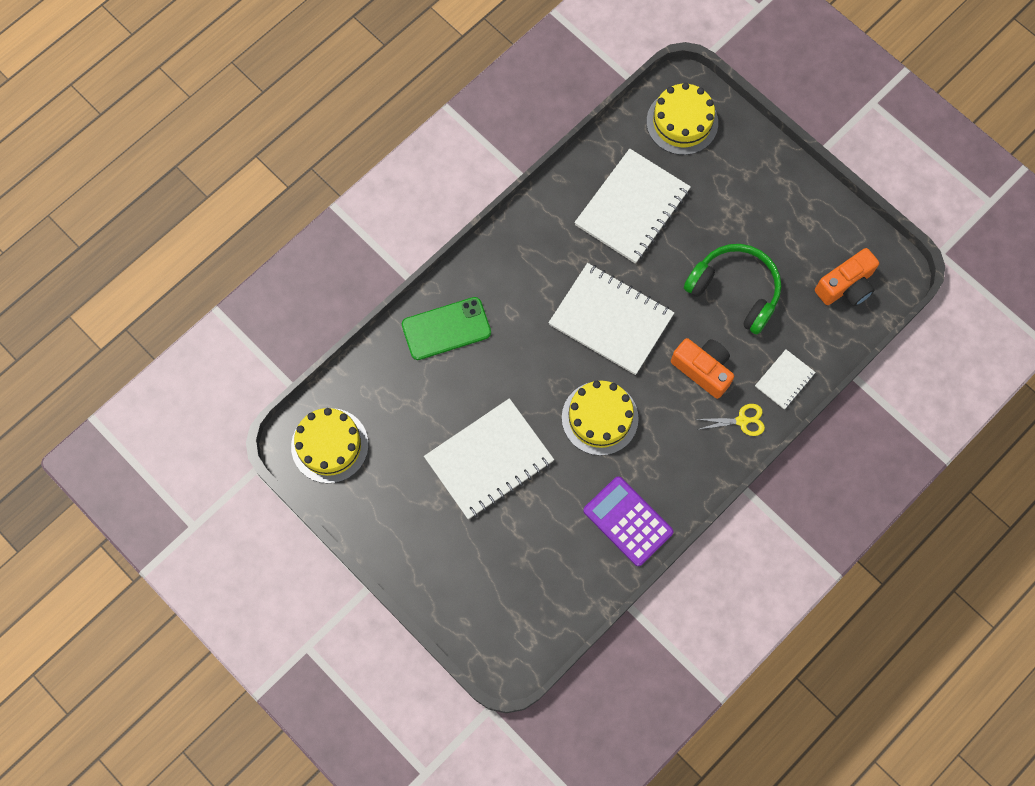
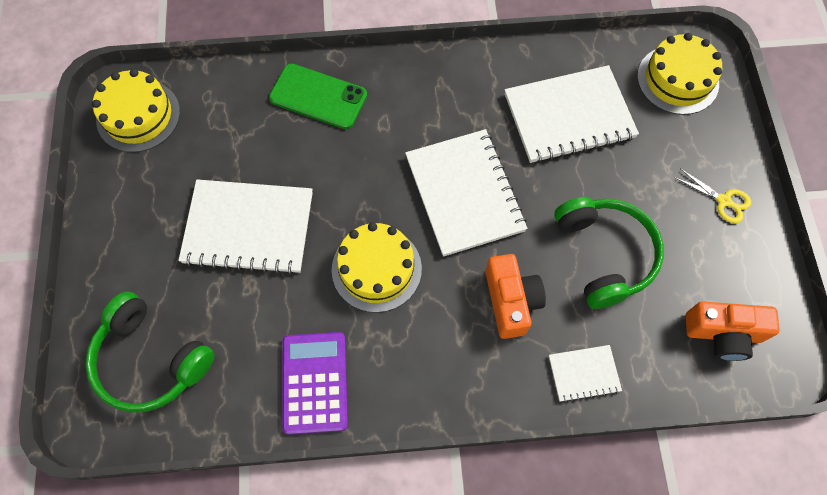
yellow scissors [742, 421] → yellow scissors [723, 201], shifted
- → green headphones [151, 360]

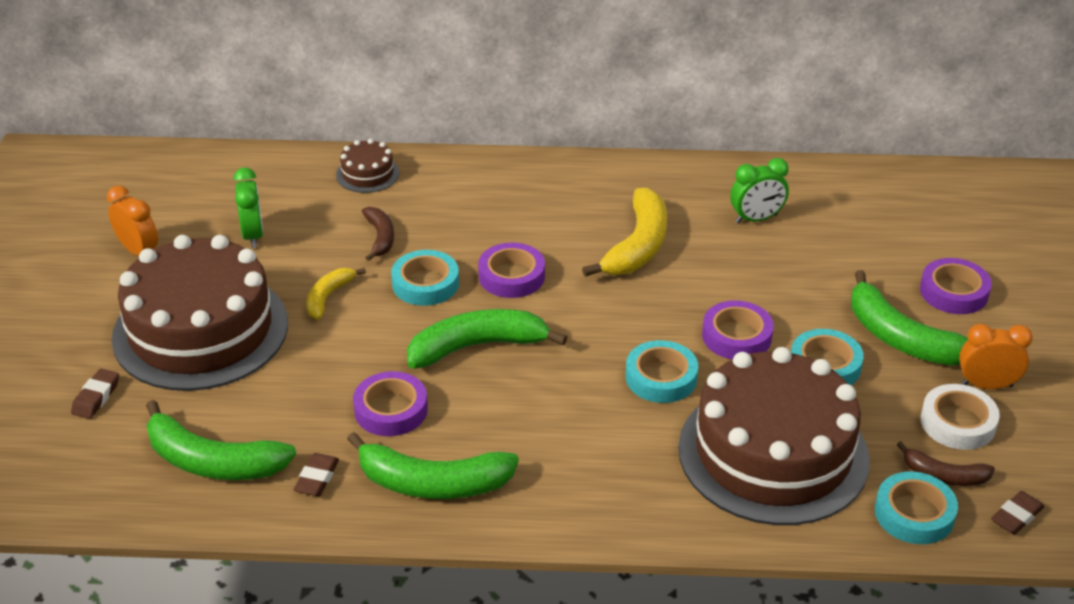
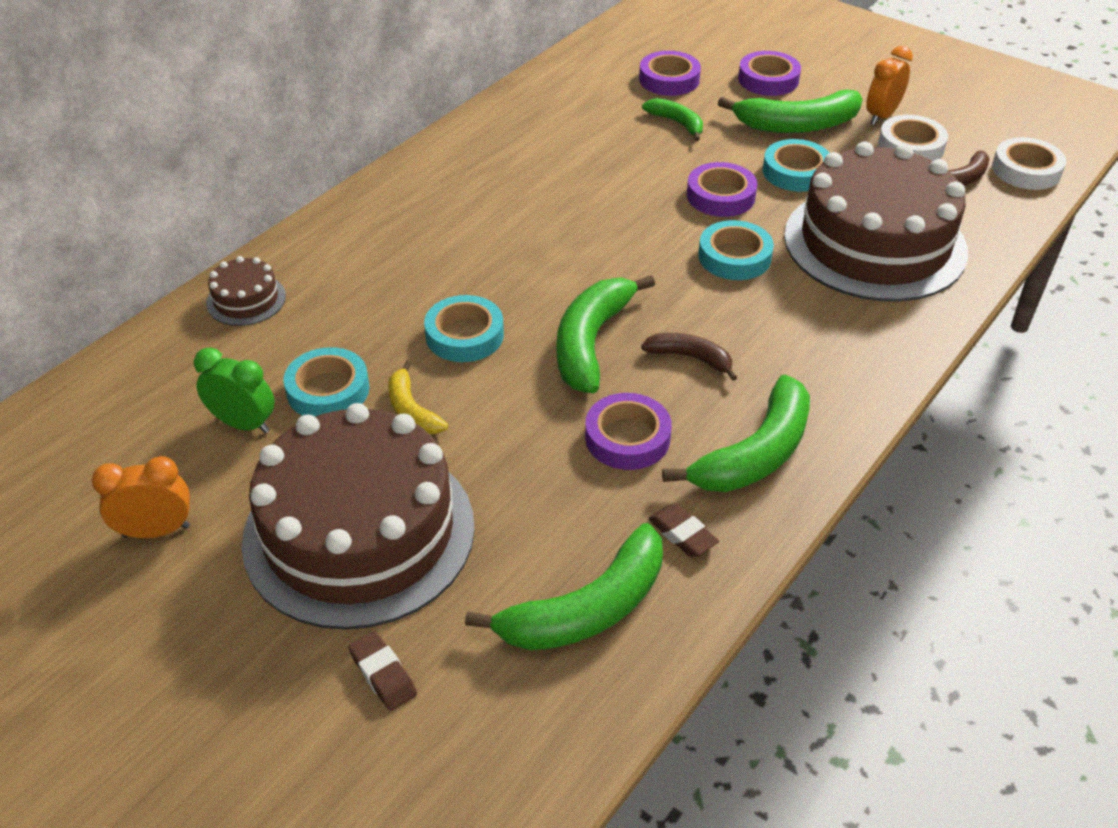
brown banana [380, 237] → brown banana [690, 358], shifted
purple tape [511, 276] → purple tape [669, 79], shifted
yellow banana [637, 246] → -
green clock [756, 219] → -
turquoise tape [914, 514] → turquoise tape [328, 390], shifted
brown eraser [1016, 516] → white tape [1026, 170]
- → green banana [677, 123]

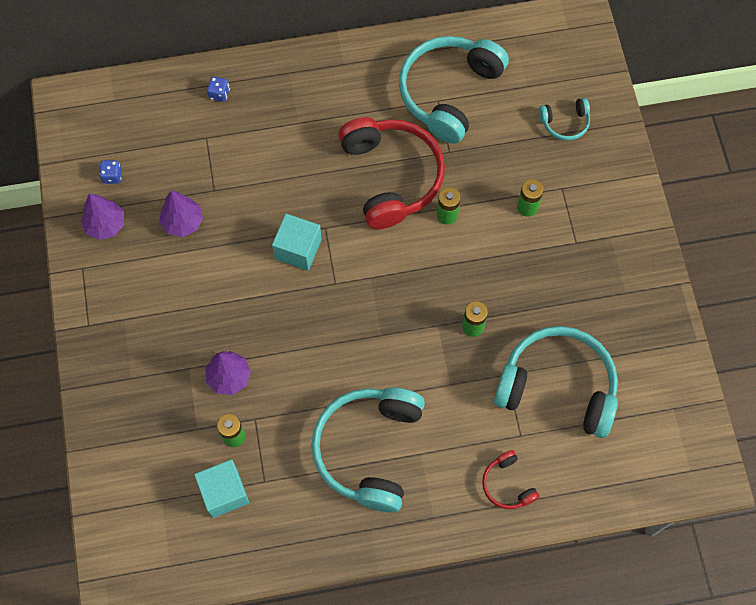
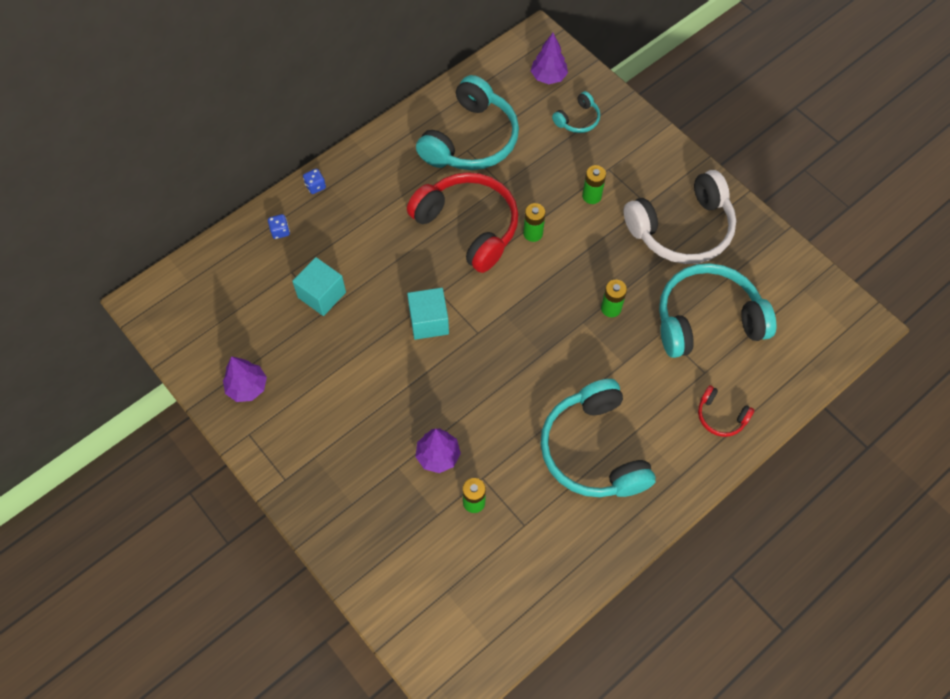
blue dice [112, 176] → blue dice [315, 186], shifted
purple tree [183, 222] → purple tree [548, 77], shifted
turquoise cube [224, 492] → turquoise cube [322, 295], shifted
turquoise headphones [448, 92] → turquoise headphones [471, 140], 150 degrees counterclockwise
- → white headphones [682, 229]

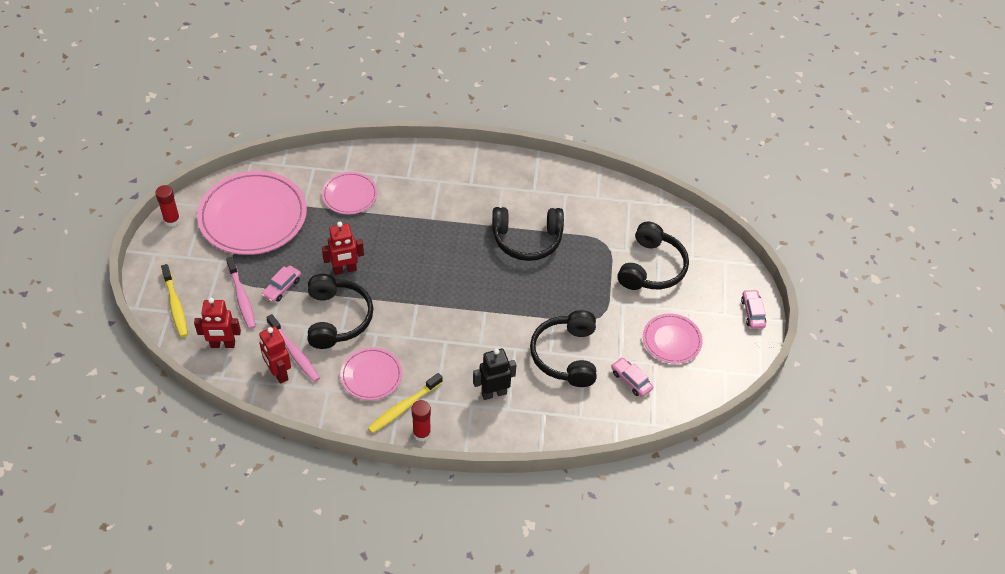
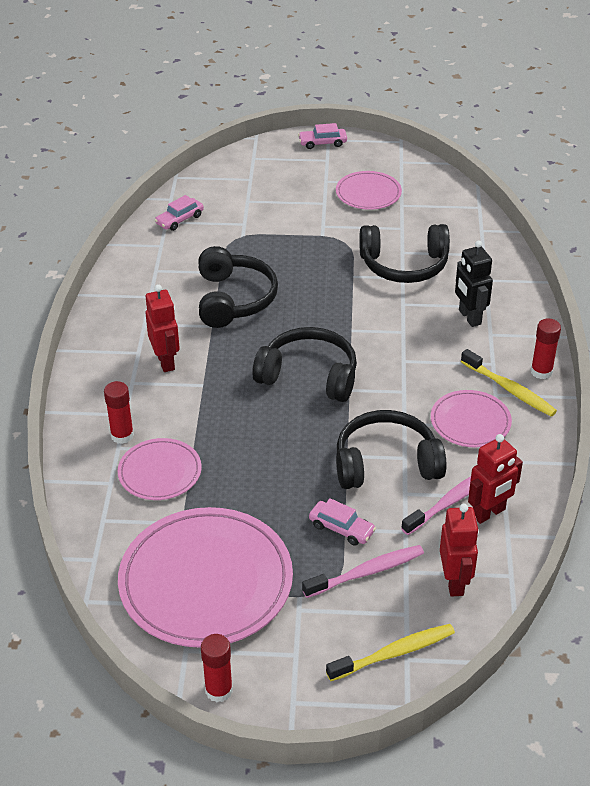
red robot [345, 270] → red robot [166, 361], shifted
pink car [631, 380] → pink car [180, 219], shifted
black headphones [651, 268] → black headphones [309, 376], shifted
- → red glue stick [122, 435]

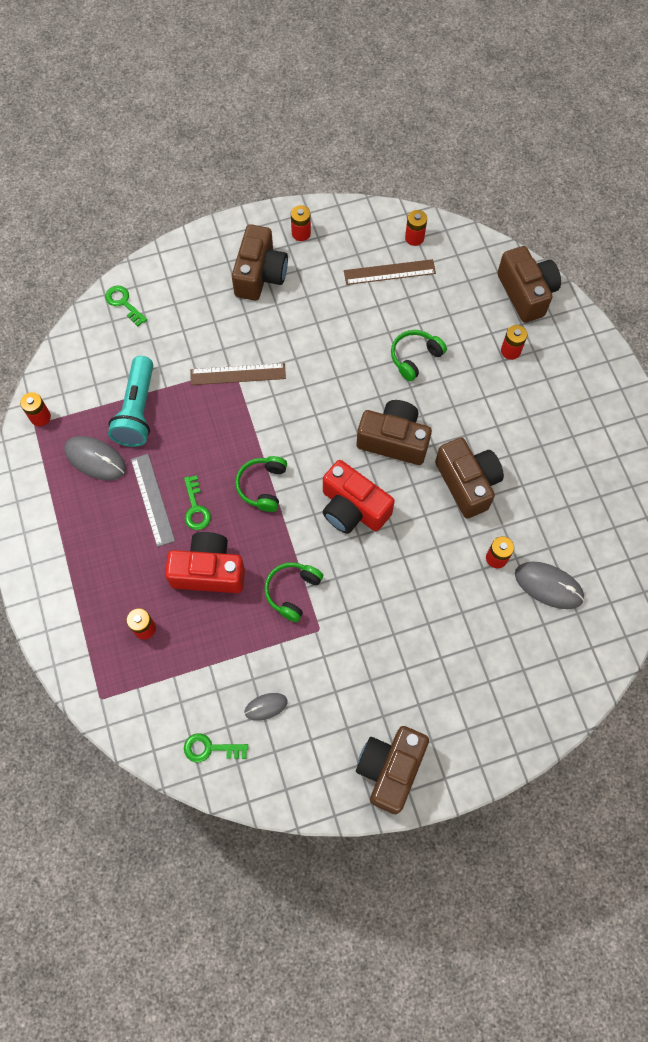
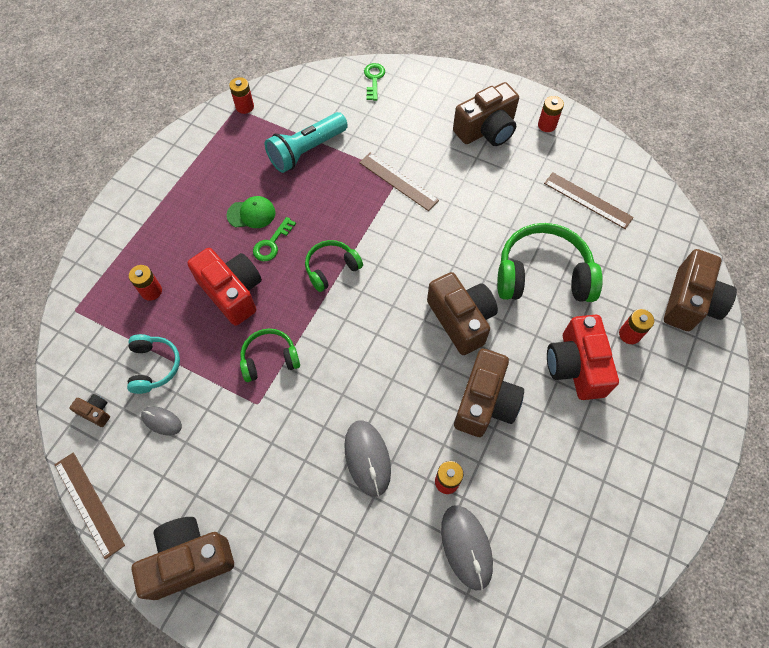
grey mouse [95, 459] → grey mouse [367, 458], shifted
grey ruler [152, 499] → green cap [251, 214]
green key [210, 748] → brown camera [96, 412]
red camera [352, 508] → red camera [576, 366], shifted
green headphones [415, 357] → green headphones [543, 275], x1.80
red battery [414, 238] → -
- → brown ruler [89, 504]
- → turquoise headphones [154, 366]

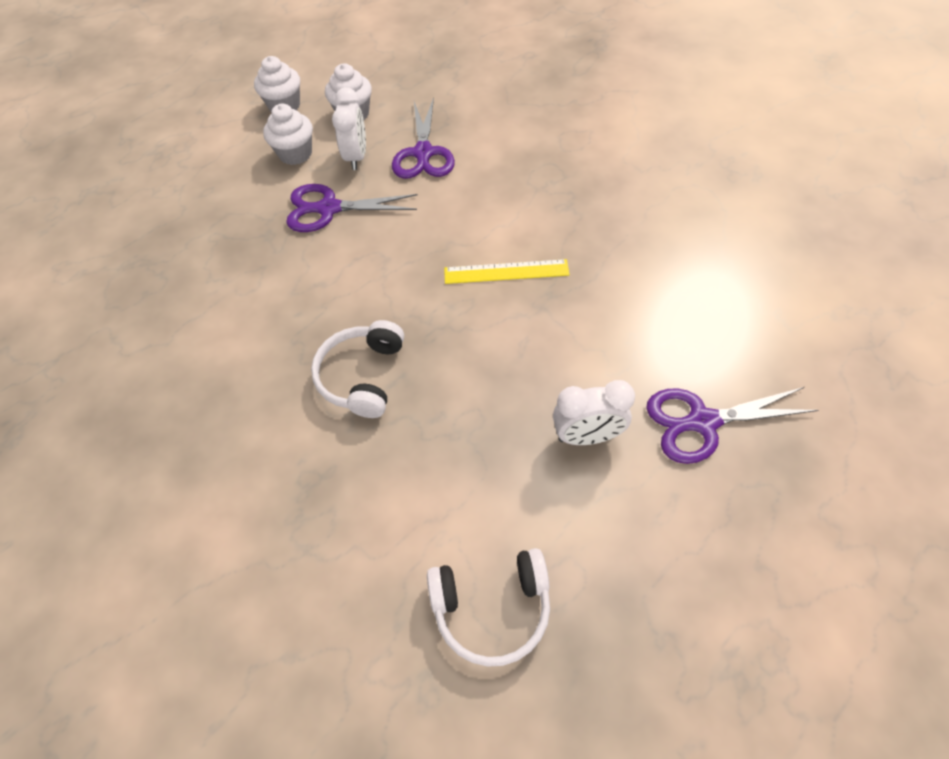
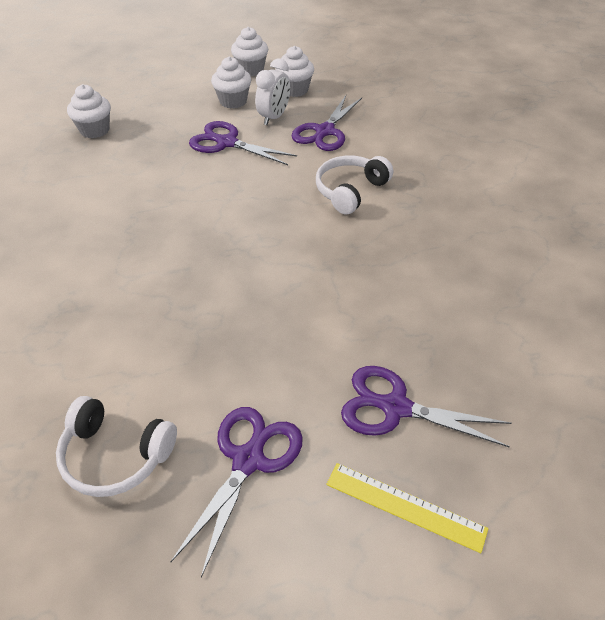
white headphones [362, 376] → white headphones [350, 191], shifted
yellow ruler [506, 272] → yellow ruler [405, 506], shifted
white clock [587, 436] → -
- → white cupcake [95, 130]
- → purple scissors [248, 460]

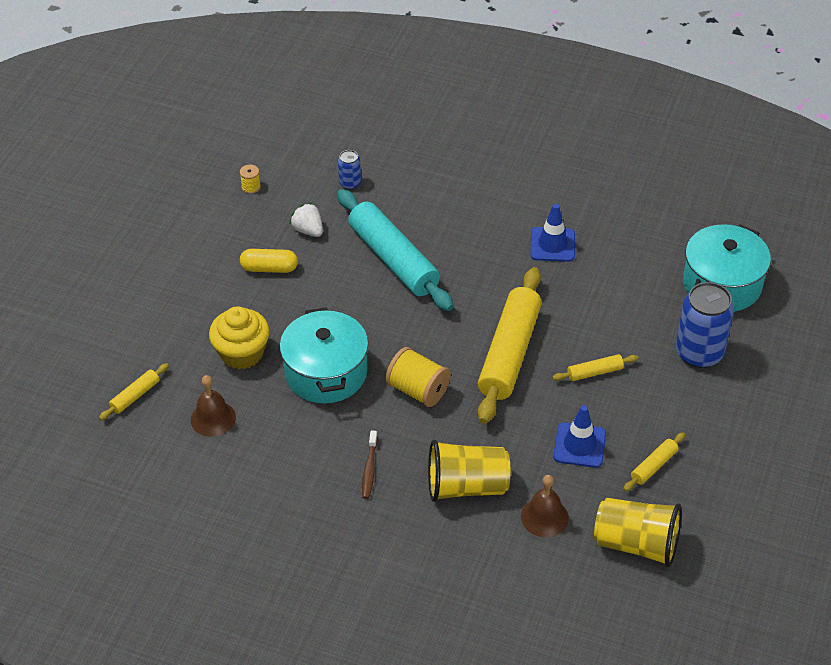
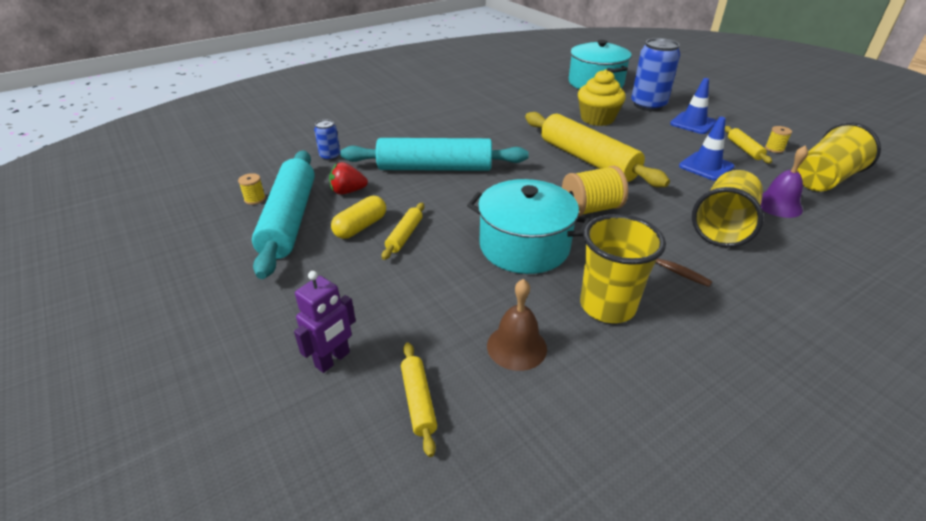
yellow cupcake [242, 353] → yellow cupcake [597, 119], shifted
white strawberry [308, 230] → red strawberry [348, 191]
brown bell [544, 517] → purple bell [778, 205]
blue traffic cone [552, 245] → blue traffic cone [693, 123], shifted
yellow rolling pin [594, 372] → yellow rolling pin [404, 236], shifted
- → turquoise rolling pin [290, 220]
- → purple robot [333, 360]
- → yellow cup [607, 306]
- → yellow spool [774, 149]

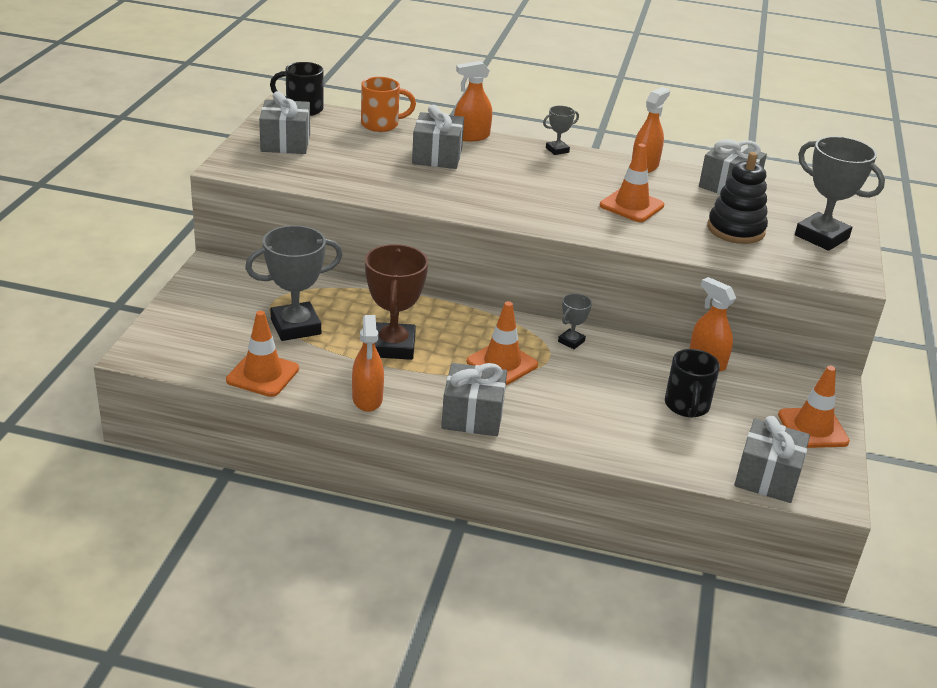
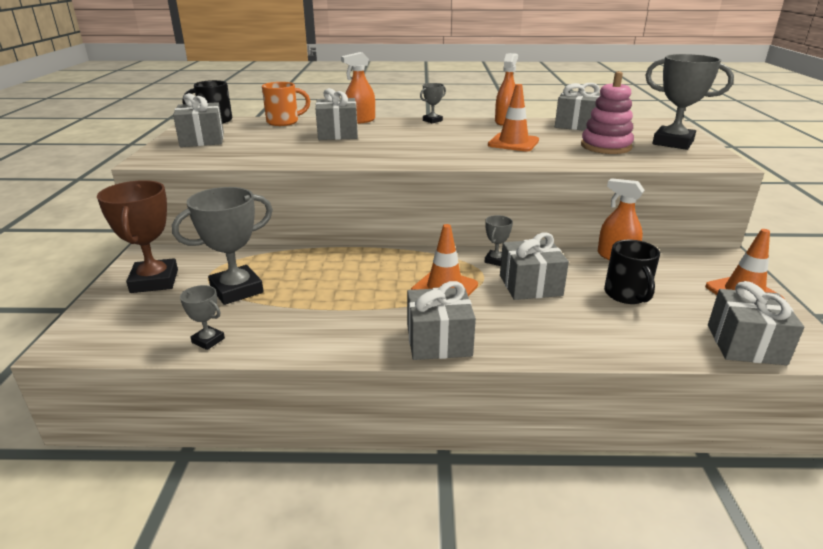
orange traffic cone [262, 375] → grey trophy [208, 340]
orange spray bottle [367, 399] → -
brown trophy [393, 346] → brown trophy [154, 281], shifted
black stacking toy [735, 229] → pink stacking toy [606, 146]
- → grey gift [530, 285]

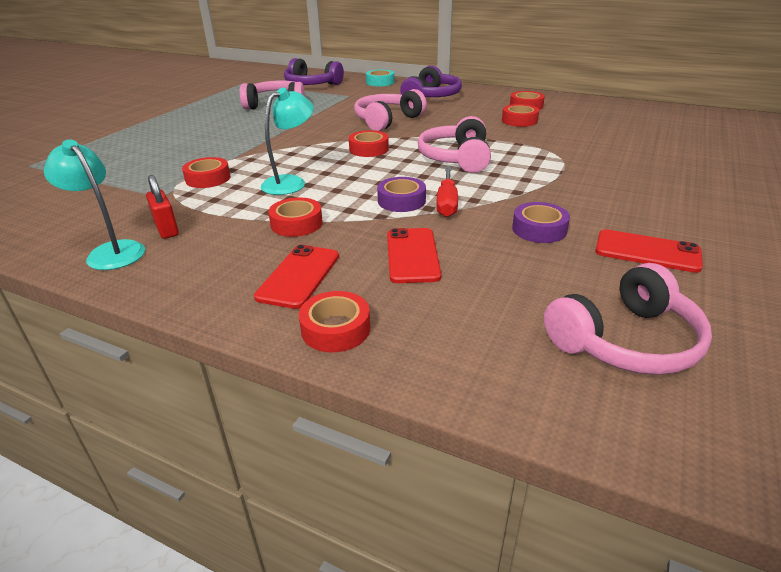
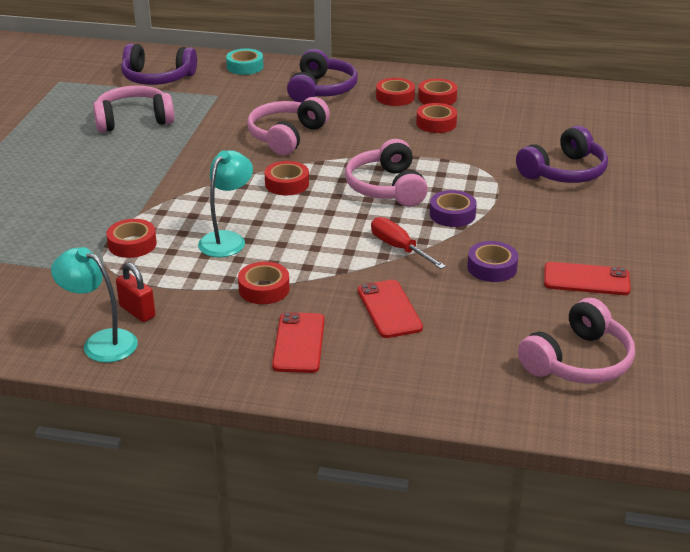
red tape [335, 329] → red tape [395, 97], shifted
purple tape [401, 201] → purple tape [452, 214], shifted
red screwdriver [447, 203] → red screwdriver [398, 248], 150 degrees clockwise
- → purple headphones [564, 172]

